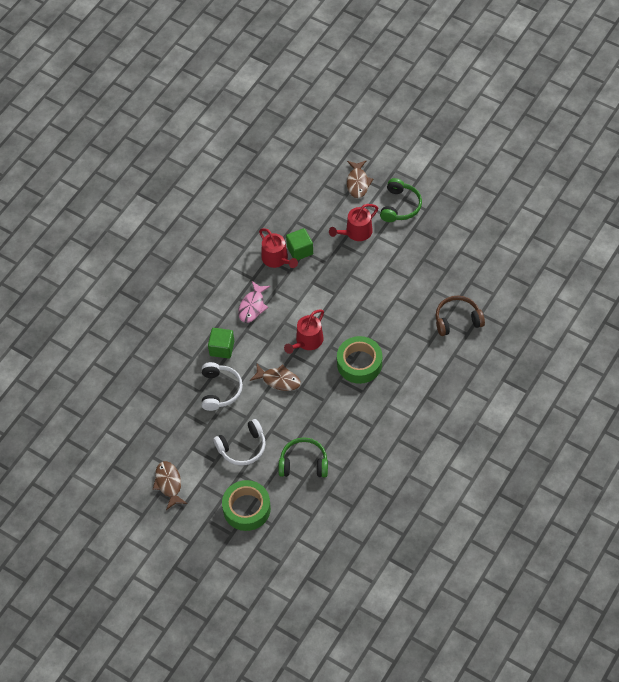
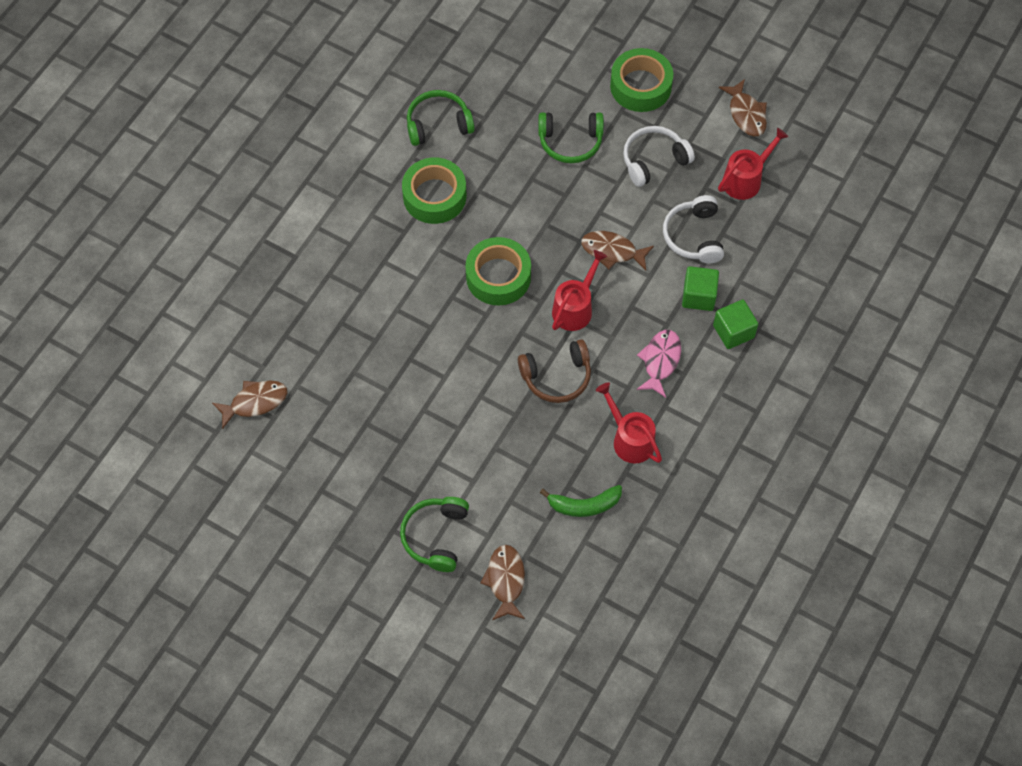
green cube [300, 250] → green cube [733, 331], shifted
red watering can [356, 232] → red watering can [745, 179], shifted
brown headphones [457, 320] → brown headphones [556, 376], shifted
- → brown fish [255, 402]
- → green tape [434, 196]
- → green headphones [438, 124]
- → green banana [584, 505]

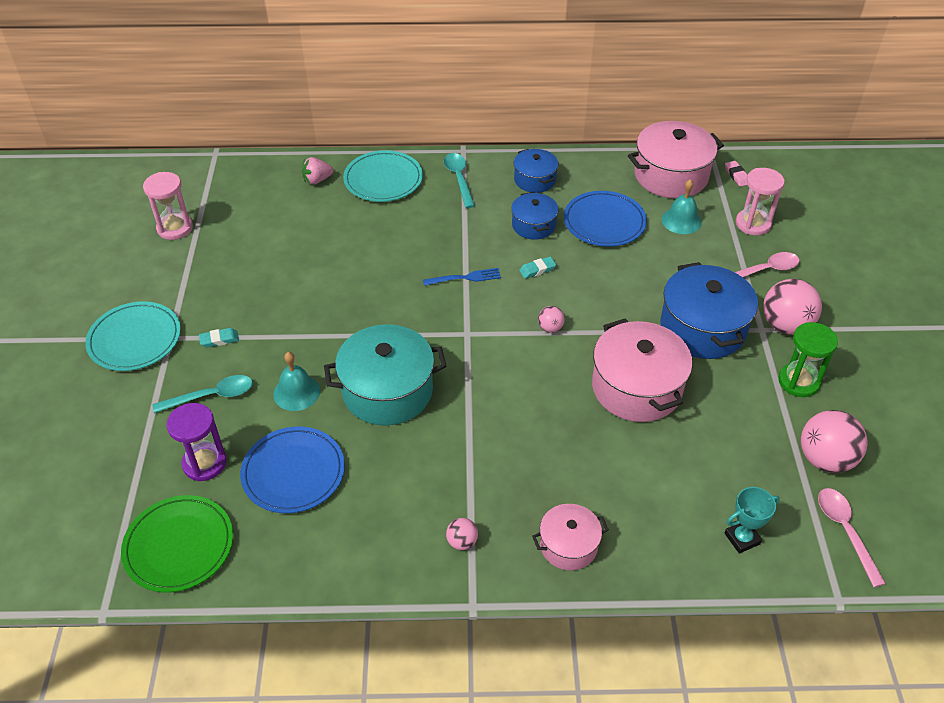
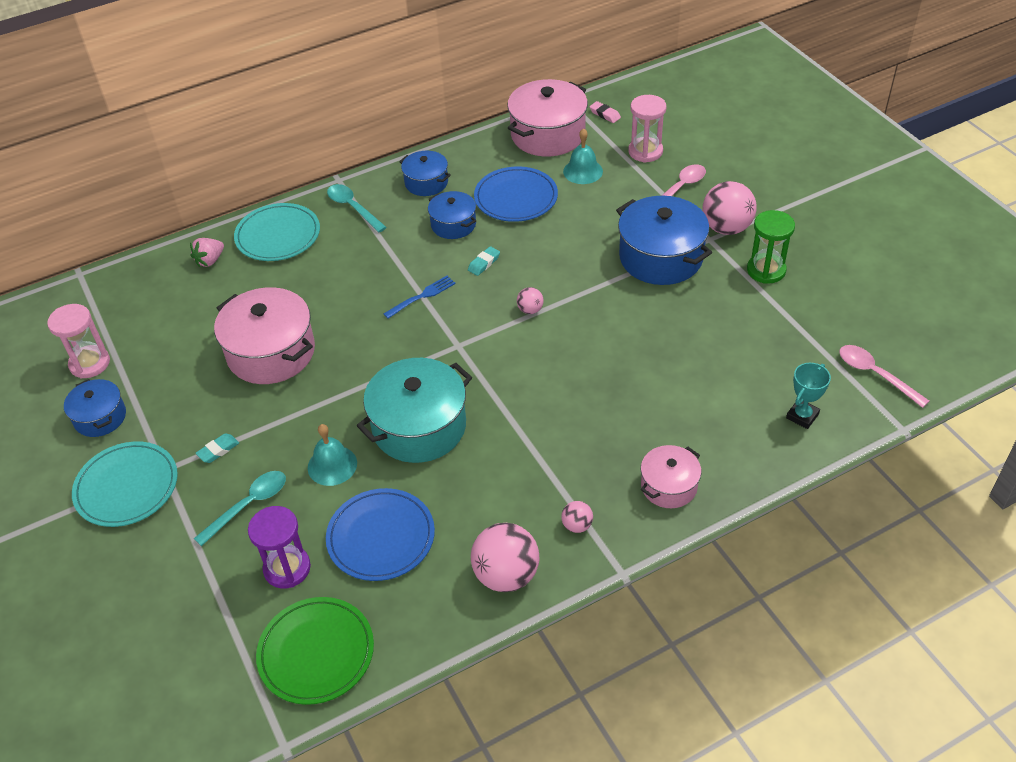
pink pot [636, 387] → pink pot [271, 352], shifted
pink ball [825, 459] → pink ball [506, 575], shifted
- → blue pot [100, 417]

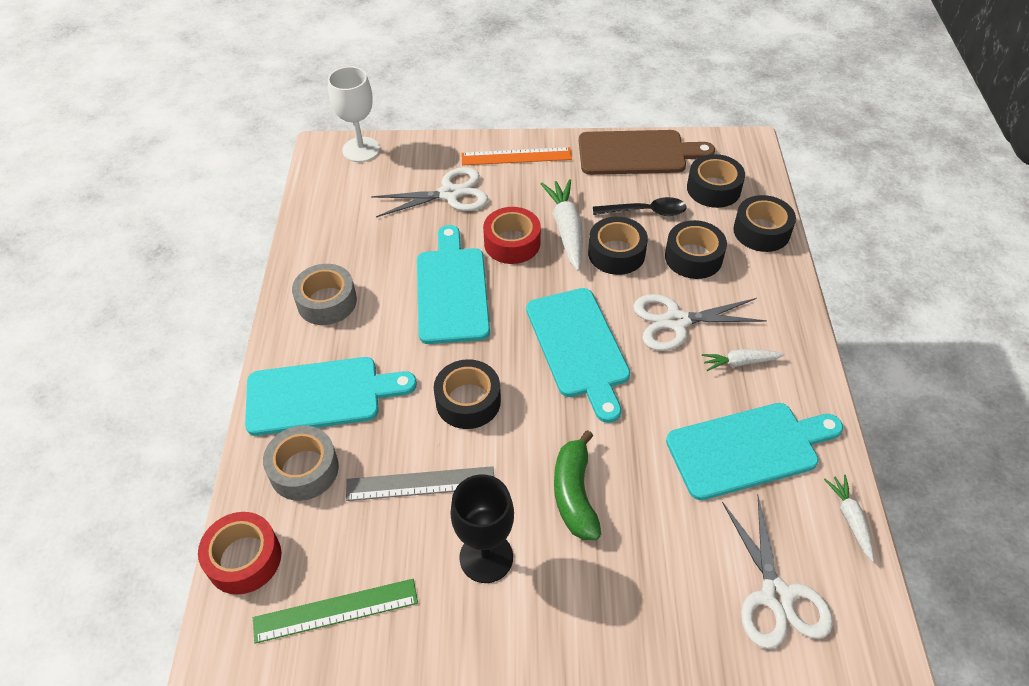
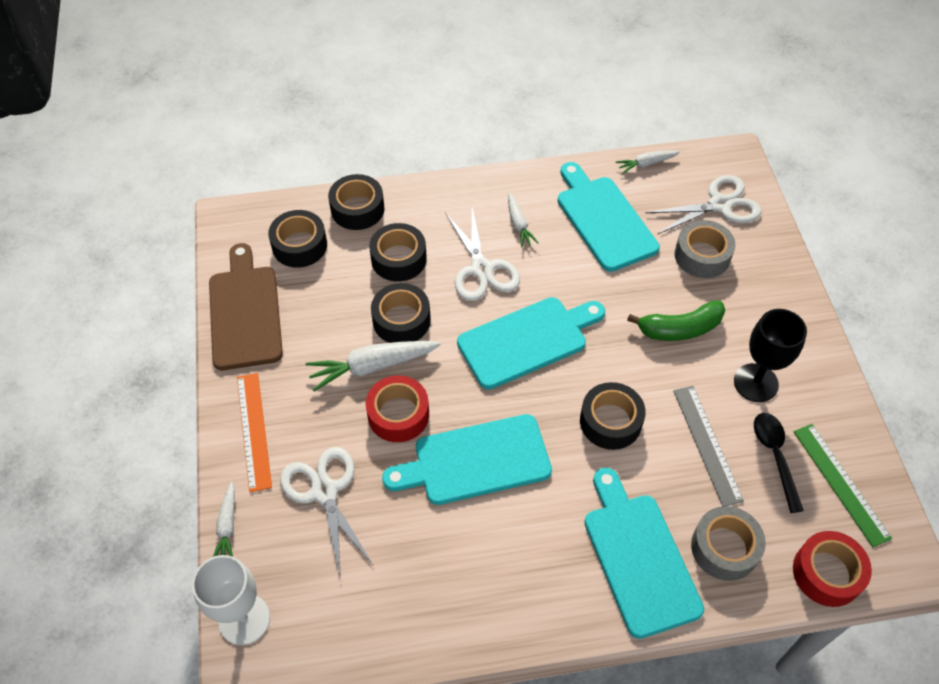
grey tape [327, 302] → grey tape [702, 256], shifted
black spoon [645, 212] → black spoon [775, 456], shifted
- → white carrot [227, 526]

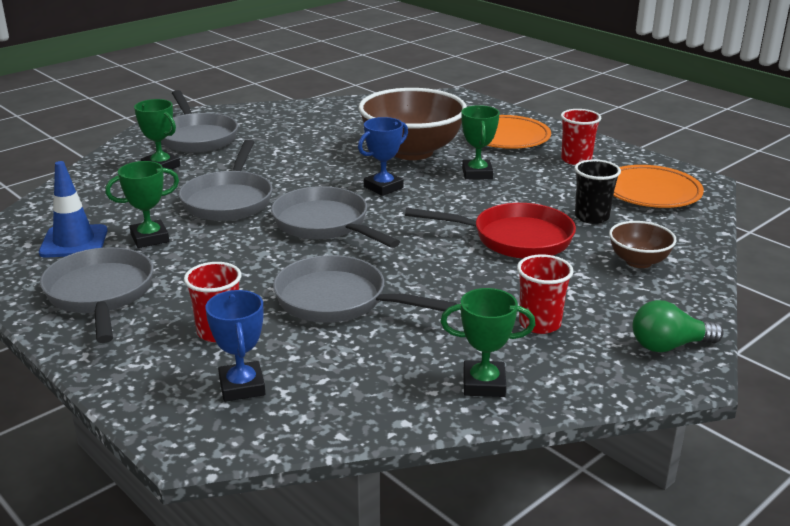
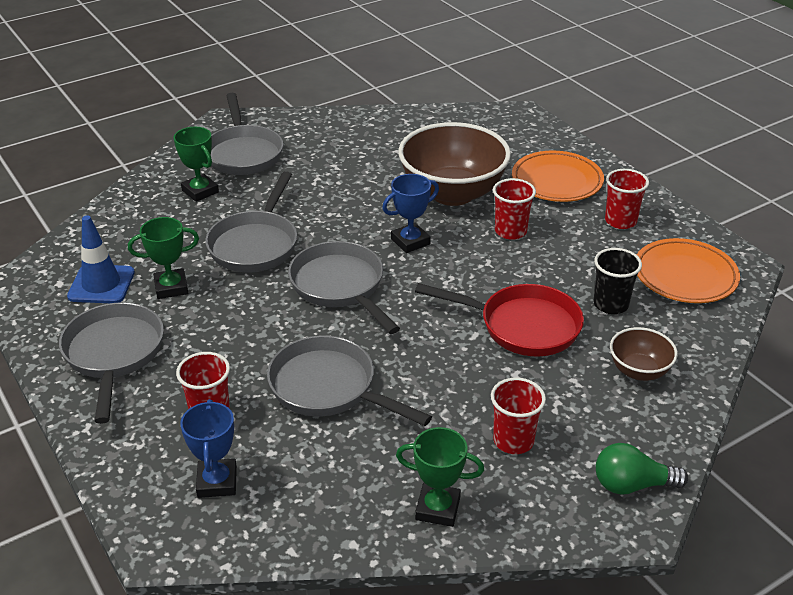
green trophy [477, 174] → red cup [510, 231]

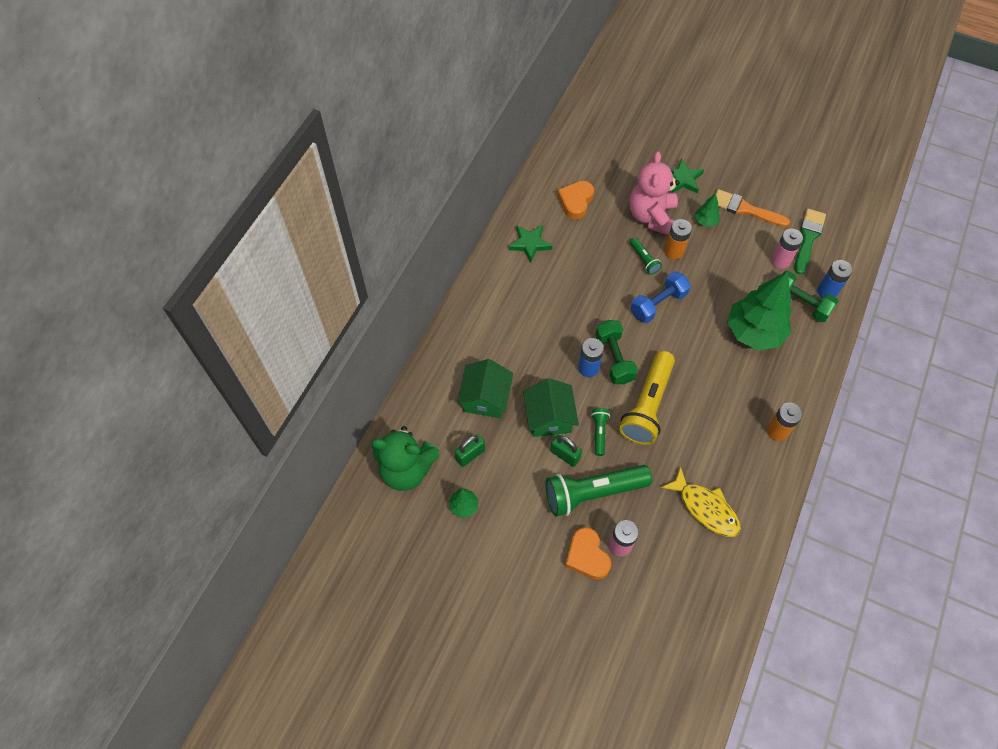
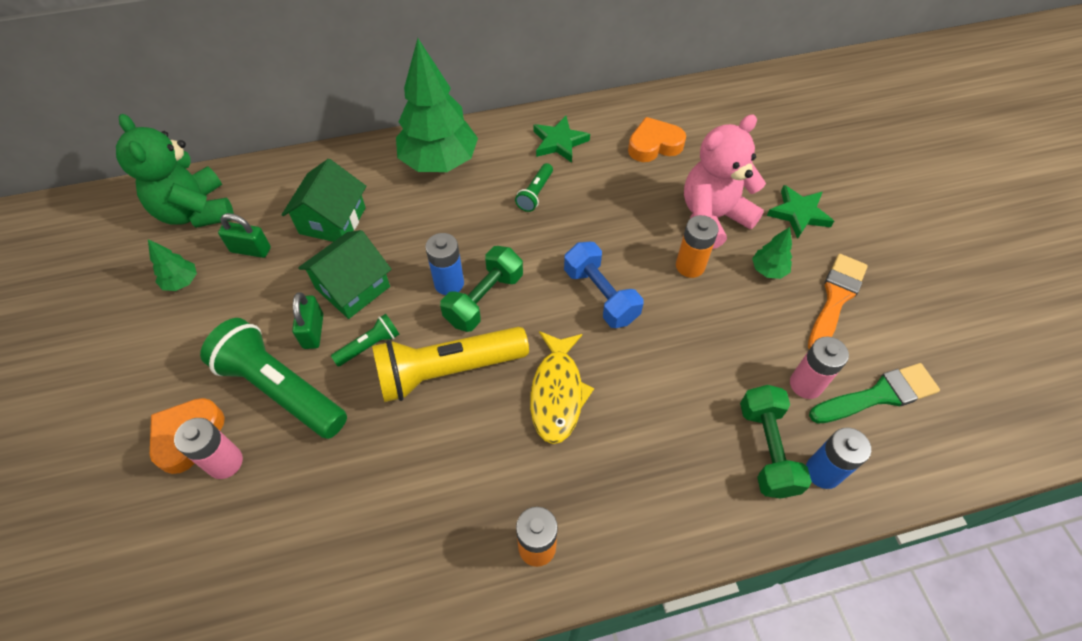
green house [485, 398] → green house [332, 220], 45 degrees counterclockwise
green flashlight [644, 260] → green flashlight [535, 194], shifted
blue dumbbell [658, 304] → blue dumbbell [600, 295], 45 degrees clockwise
yellow fish [705, 508] → yellow fish [557, 393], shifted
orange brush [745, 209] → orange brush [835, 299], 45 degrees clockwise
green tree [754, 332] → green tree [439, 162], shifted

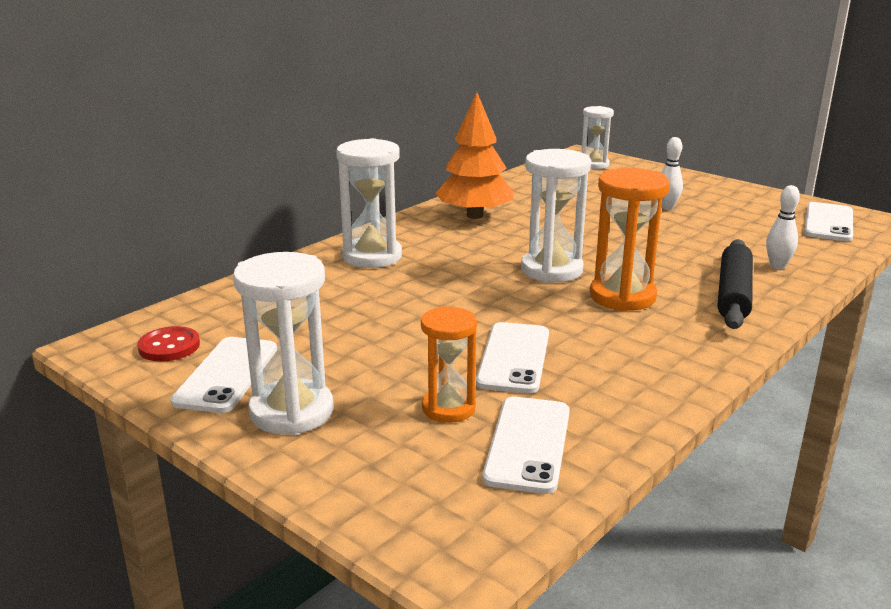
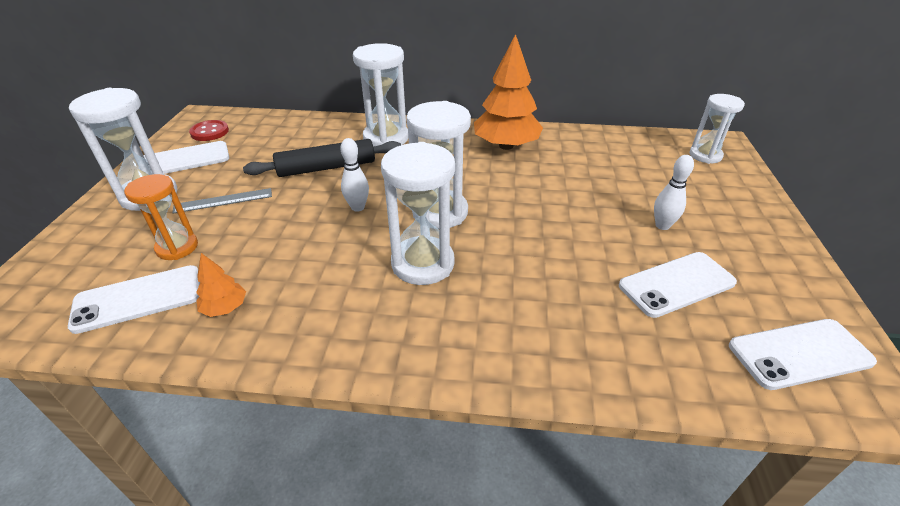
white phone [513, 358] → white phone [676, 284], shifted
orange hourglass [622, 297] → white hourglass [423, 263]
black rolling pin [733, 294] → black rolling pin [326, 167], shifted
white bowling pin [777, 266] → white bowling pin [358, 207], shifted
- → grey ruler [223, 200]
- → orange tree [225, 308]

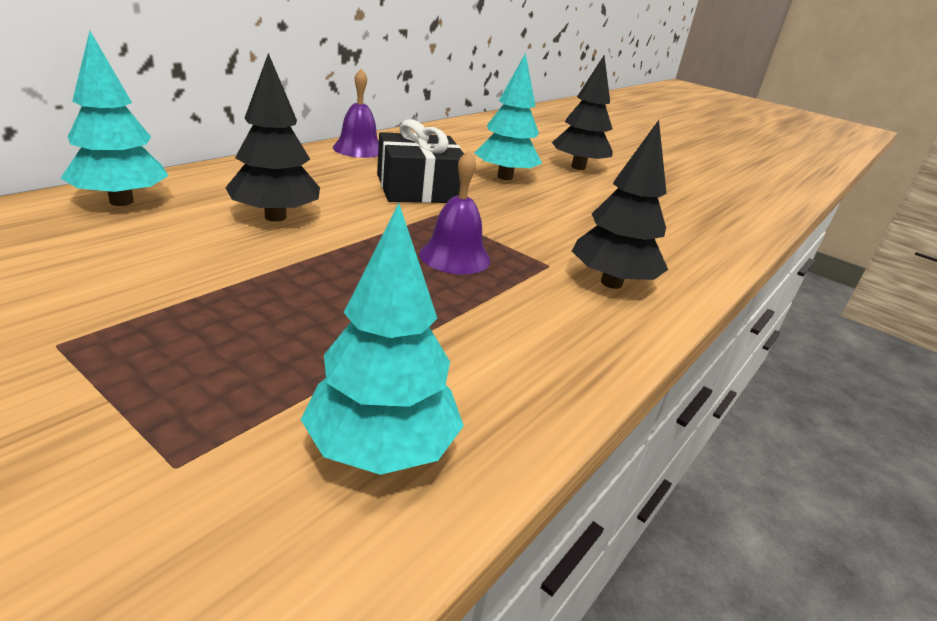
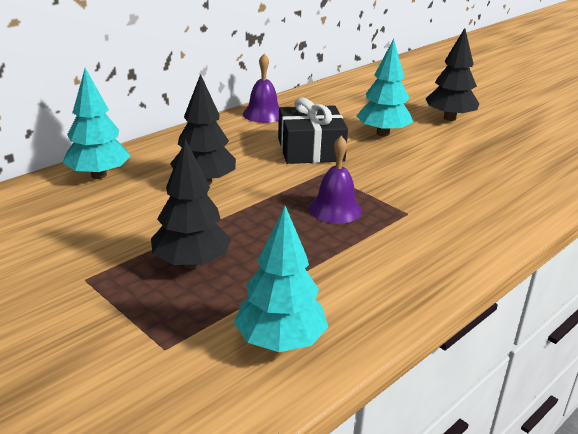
black tree [611, 283] → black tree [191, 263], shifted

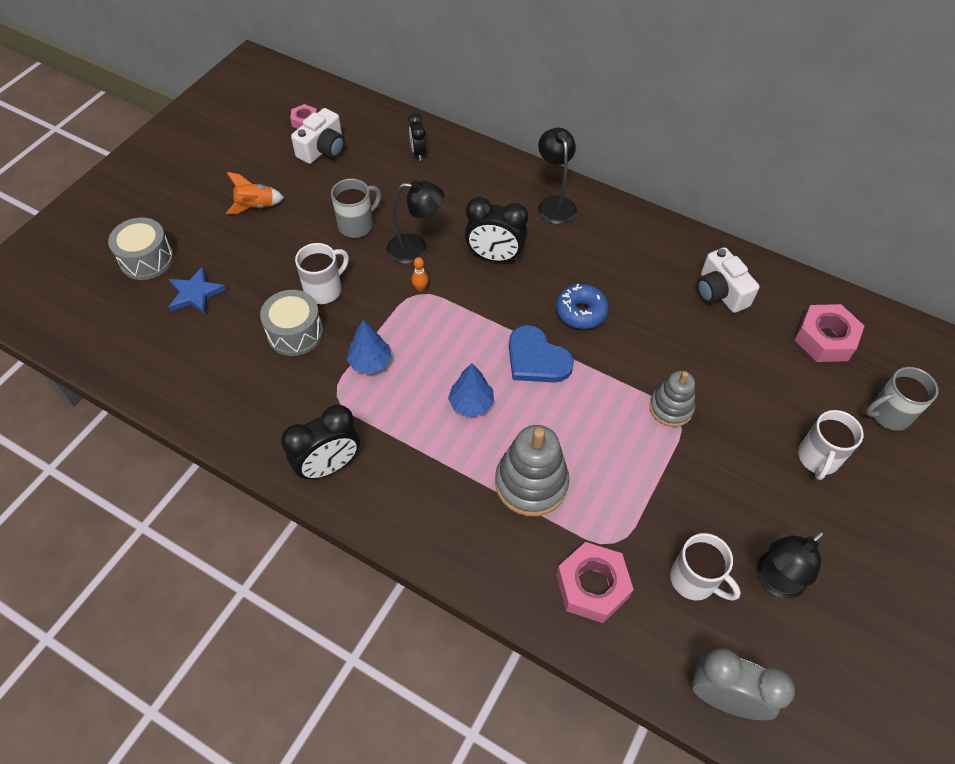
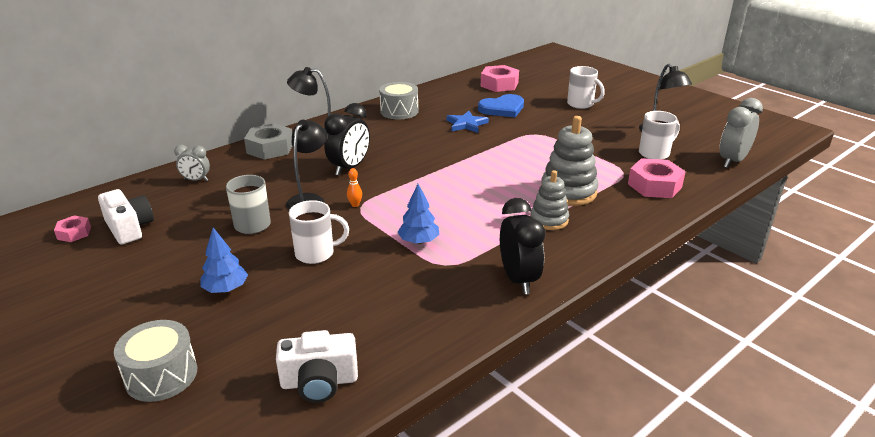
blue star [195, 293] → blue star [466, 124], shifted
orange rocket [256, 206] → -
grey drum [295, 333] → grey drum [399, 111], shifted
white mug [324, 289] → white mug [316, 253], 105 degrees clockwise
black clock [418, 152] → grey clock [196, 180]
blue tree [471, 404] → blue tree [226, 289], shifted
blue heart [536, 359] → blue heart [502, 108], shifted
blue donut [581, 312] → -
grey stacking toy [671, 408] → grey stacking toy [549, 220], shifted
white camera [720, 292] → white camera [319, 382], shifted
grey mug [888, 414] → -
- → grey nut [270, 148]

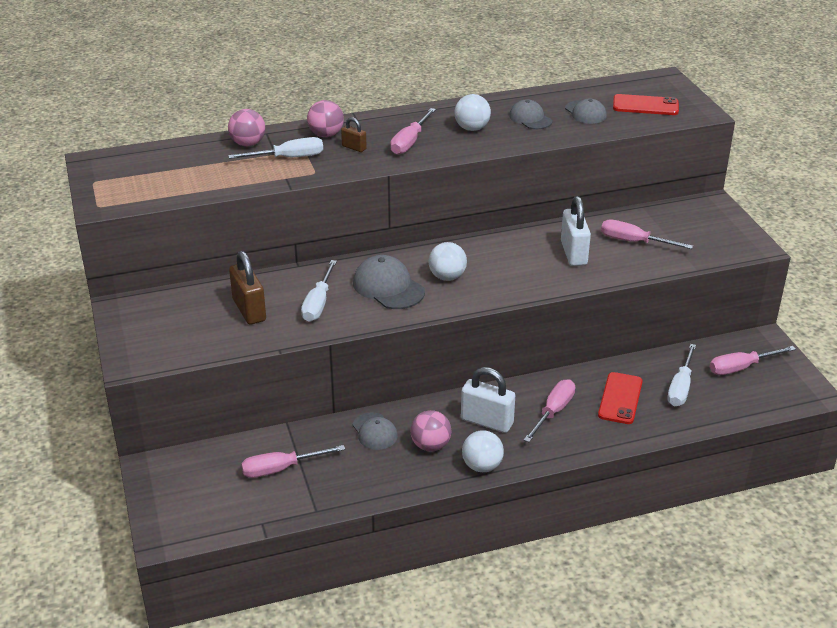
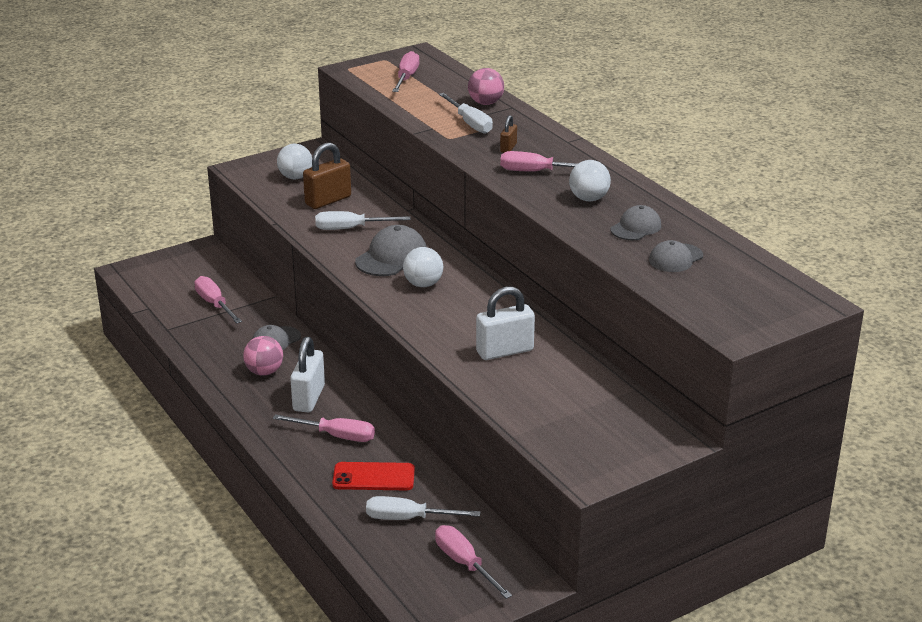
pink ball [326, 135] → -
white ball [482, 466] → white ball [295, 177], shifted
pink screwdriver [634, 242] → pink screwdriver [406, 78], shifted
red phone [645, 106] → -

